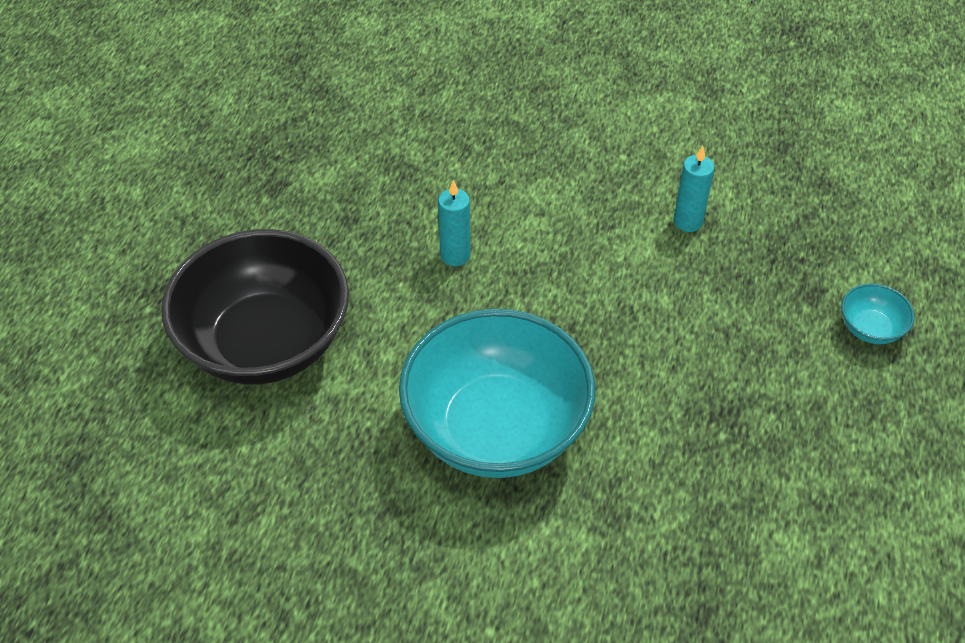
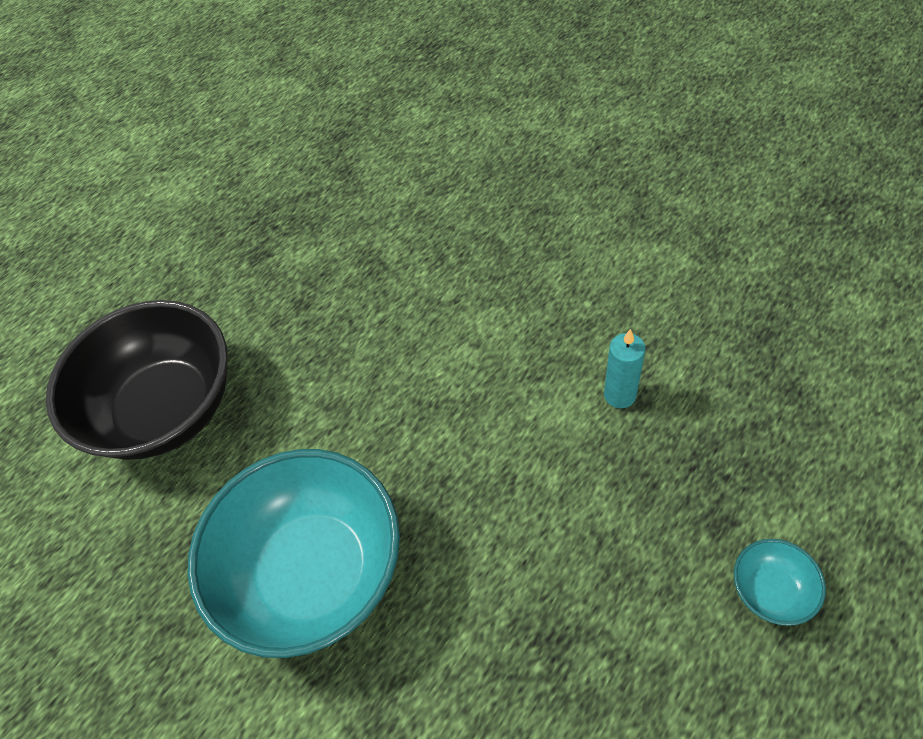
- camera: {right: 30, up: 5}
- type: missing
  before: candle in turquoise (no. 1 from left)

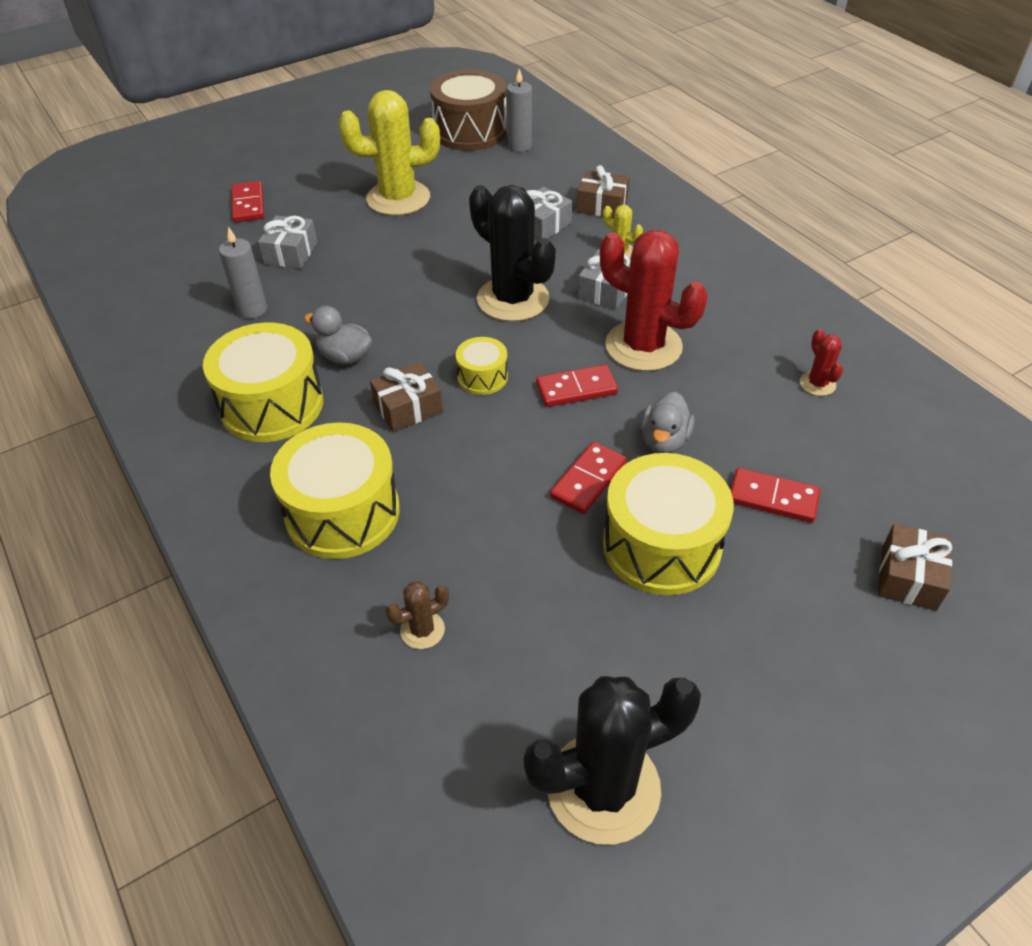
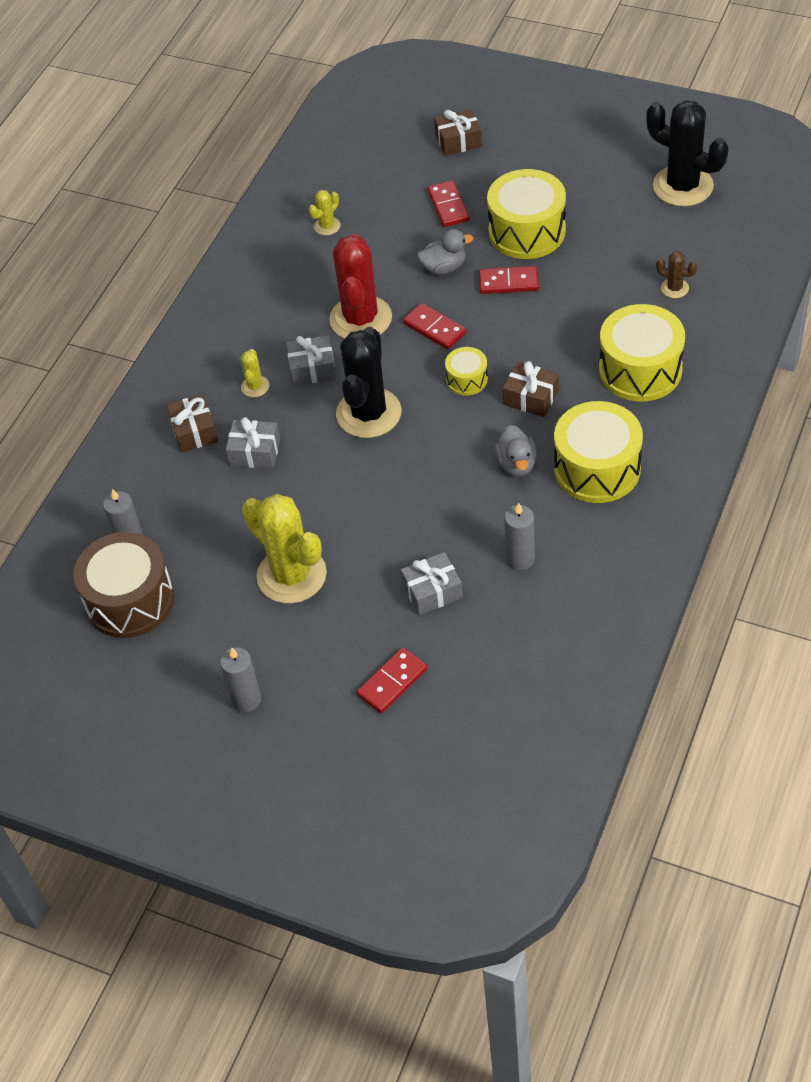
- camera: {right: -120, up: 5}
- type: colour
  before: cactus in red (no. 2 from left)
  after: cactus in yellow (no. 3 from left)
- type: appeared
  after: candle in grey (no. 2 from left)

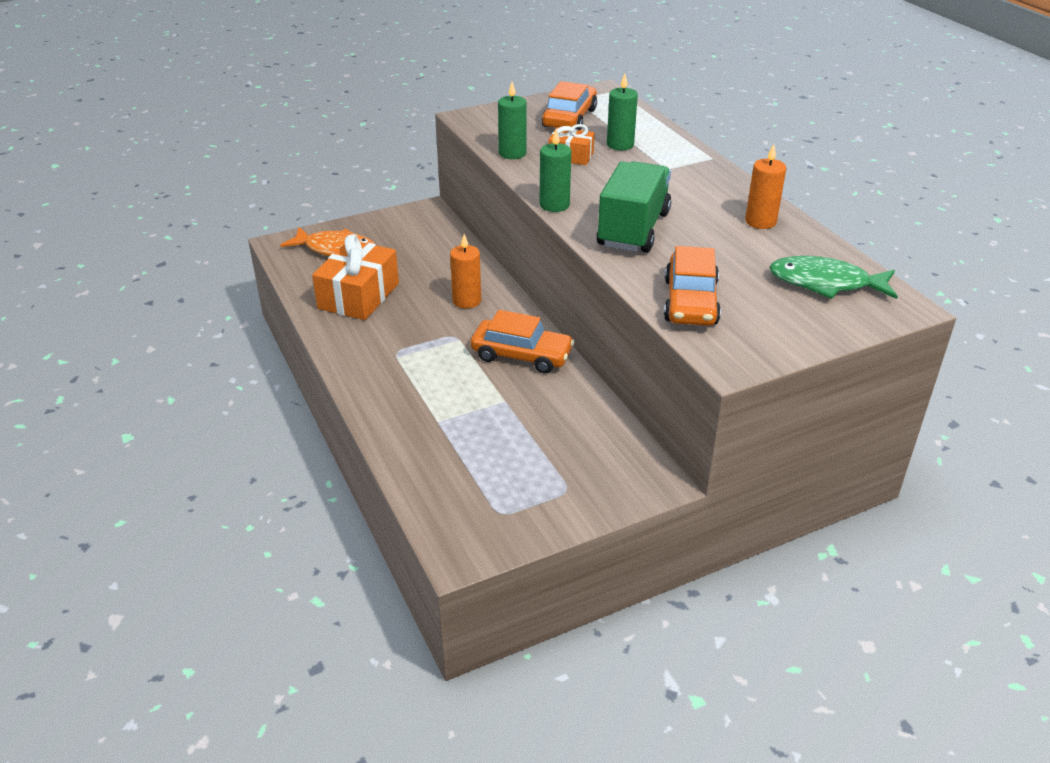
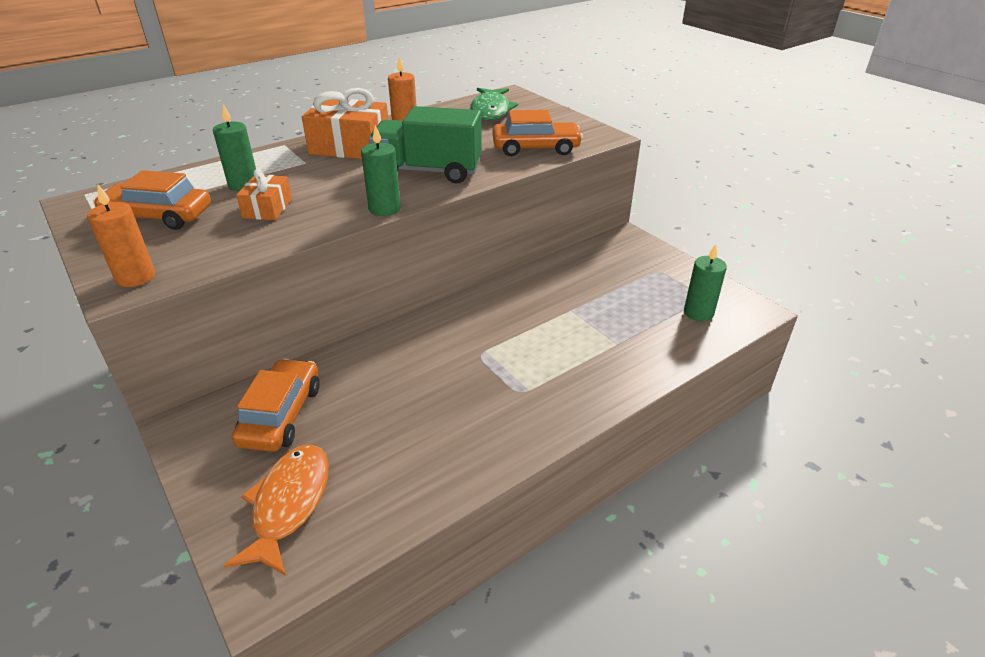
- camera: {right: -100, up: 0}
- type: relocated
  before: candle in green (no. 1 from left in the first image)
  after: candle in green (no. 3 from left)
- type: relocated
  before: gift in orange (no. 1 from left in the first image)
  after: gift in orange (no. 2 from left)
- type: relocated
  before: candle in orange (no. 1 from left)
- type: relocated
  before: car in orange (no. 1 from left in the first image)
  after: car in orange (no. 2 from left)

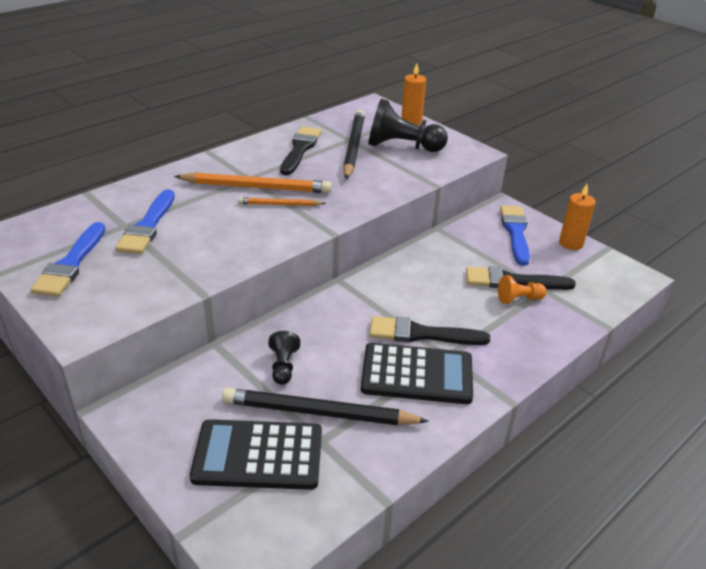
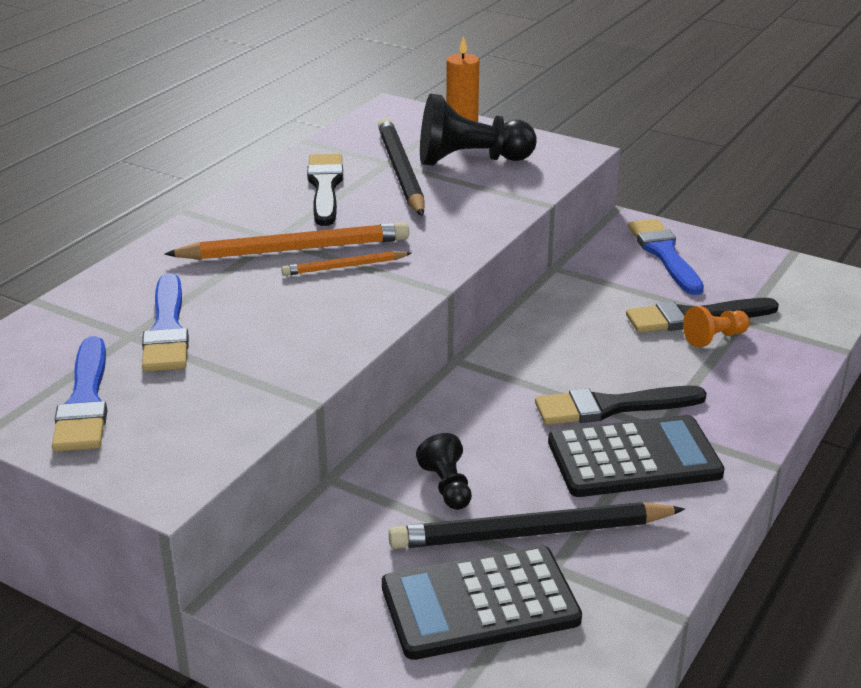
- camera: {right: -15, up: -5}
- type: missing
  before: candle in orange (no. 2 from left)

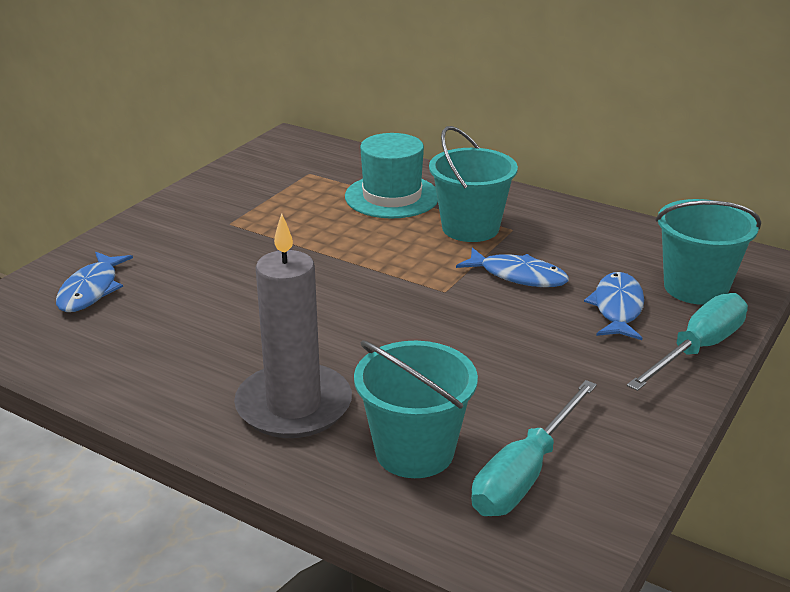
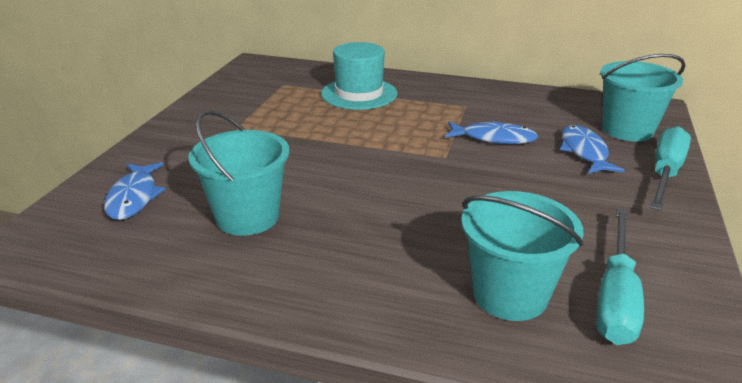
- camera: {right: -15, up: 0}
- type: relocated
  before: bucket in turquoise (no. 2 from left in the first image)
  after: bucket in turquoise (no. 1 from left)
- type: missing
  before: candle in grey

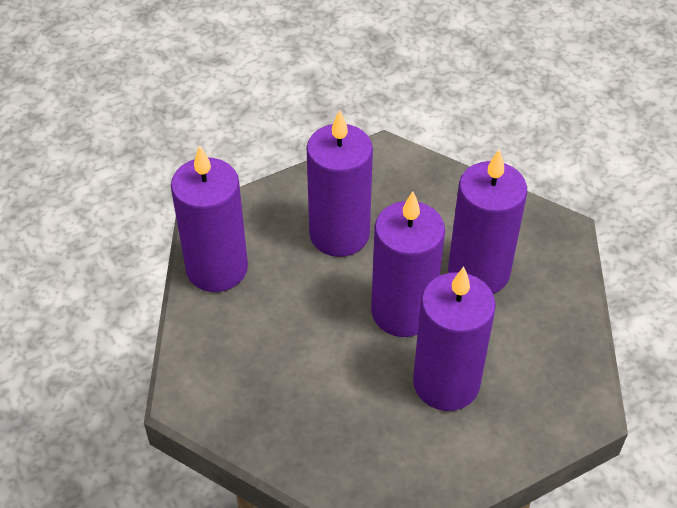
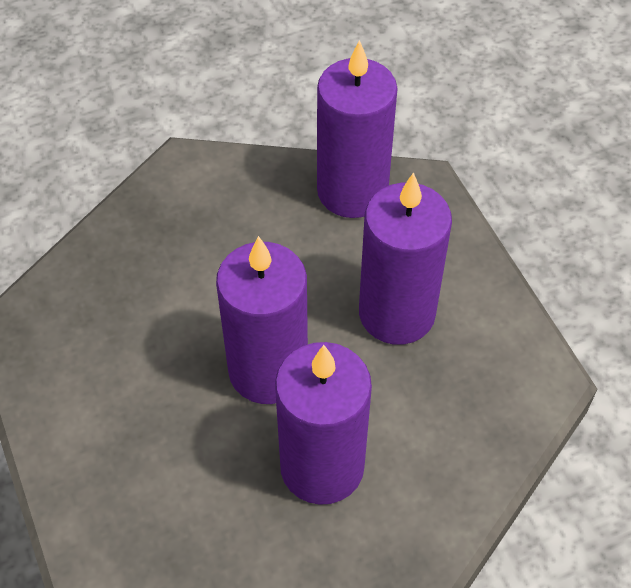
- camera: {right: 95, up: 5}
- type: missing
  before: candle in purple (no. 4 from left)

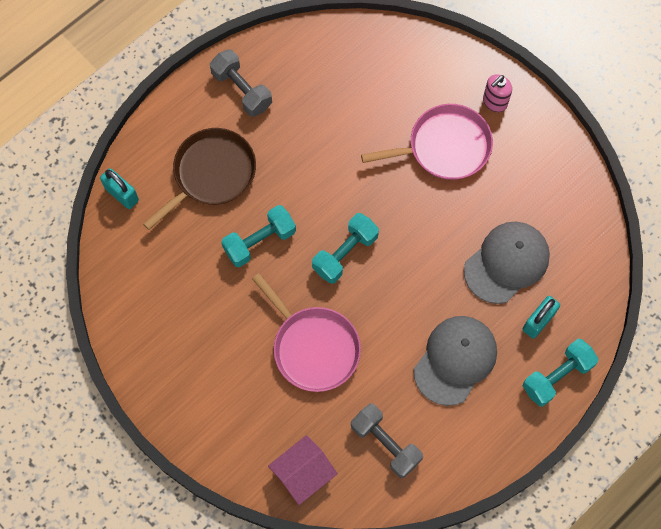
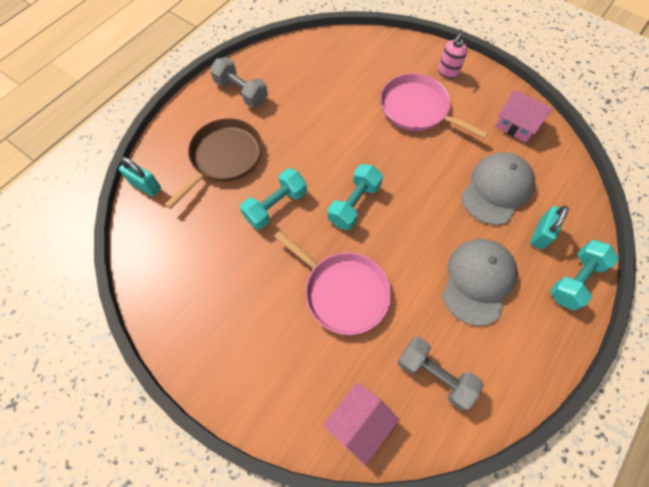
- camera: {right: -10, up: -5}
- type: spun
  before: pan in pink (no. 2 from left)
  turn: -120
- type: appeared
  after: house in pink (no. 2 from left)

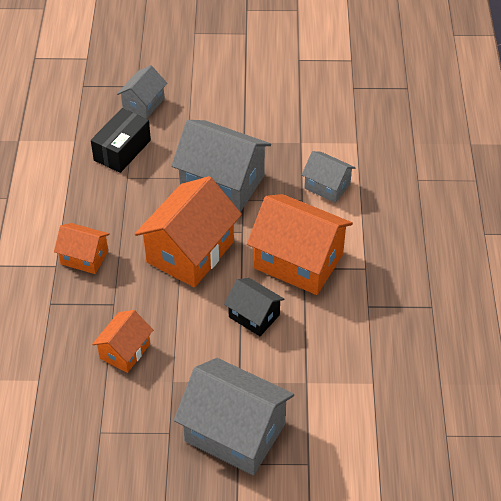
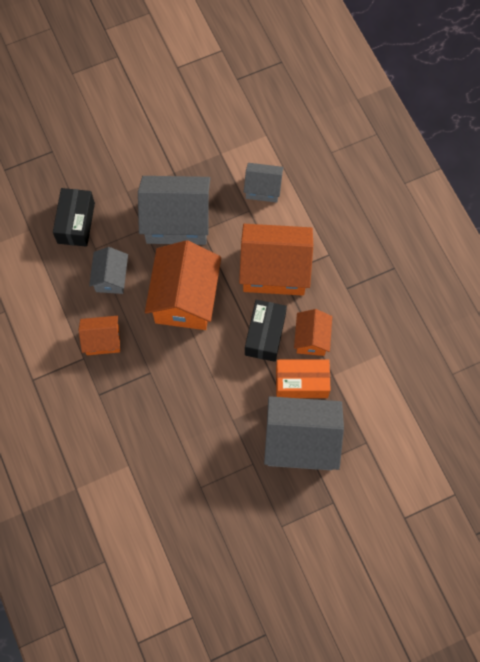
- camera: {right: -25, up: 20}
- type: relocated
  before: house in grey (no. 1 from left)
- type: exchanged
  before: house in black
  after: box in black (no. 2 from left)
- type: relocated
  before: house in orange (no. 2 from left in the first image)
  after: house in orange (no. 4 from left)
- type: appeared
  after: box in orange

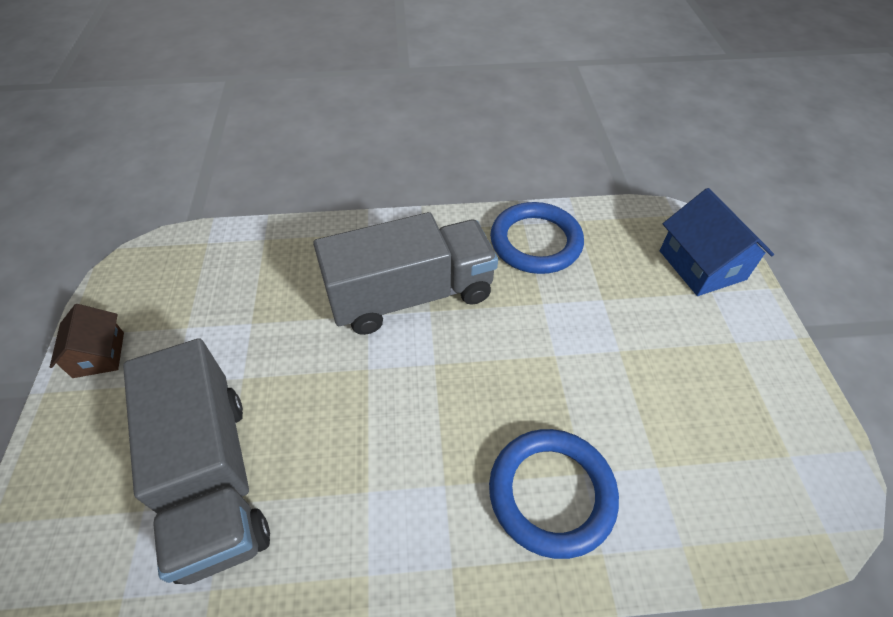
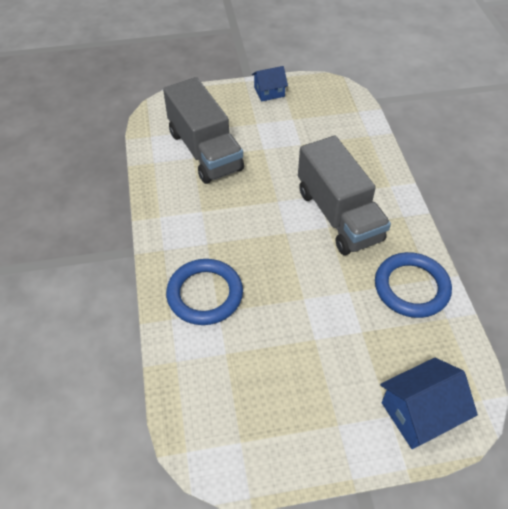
- camera: {right: 85, up: 0}
- type: colour
  before: house in brown
  after: house in blue (no. 1 from left)
- type: spun
  before: truck in grey (no. 1 from left)
  turn: -90

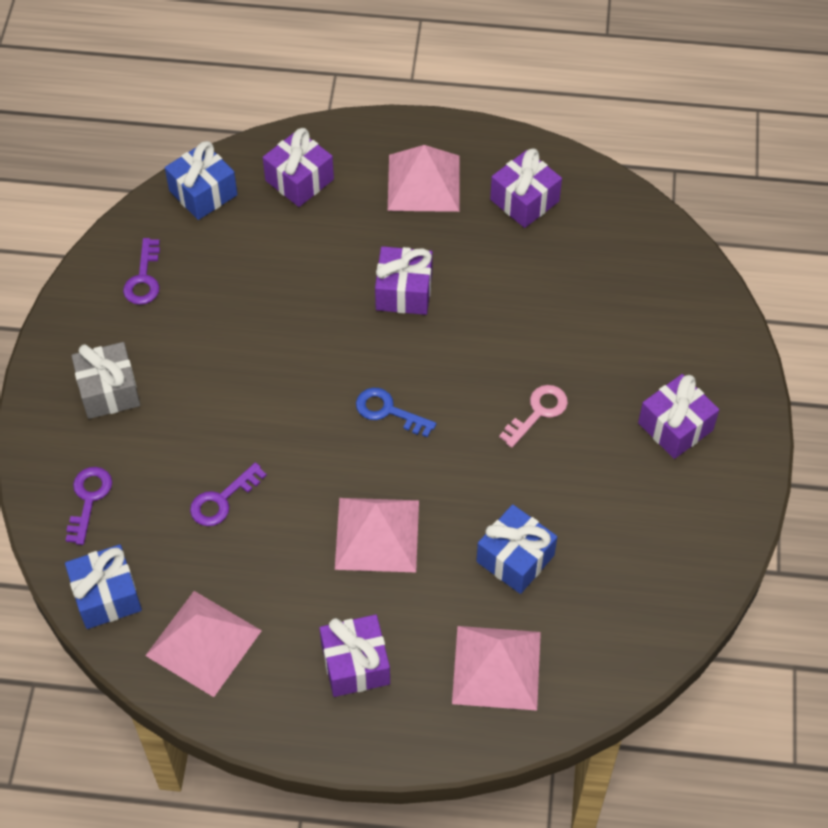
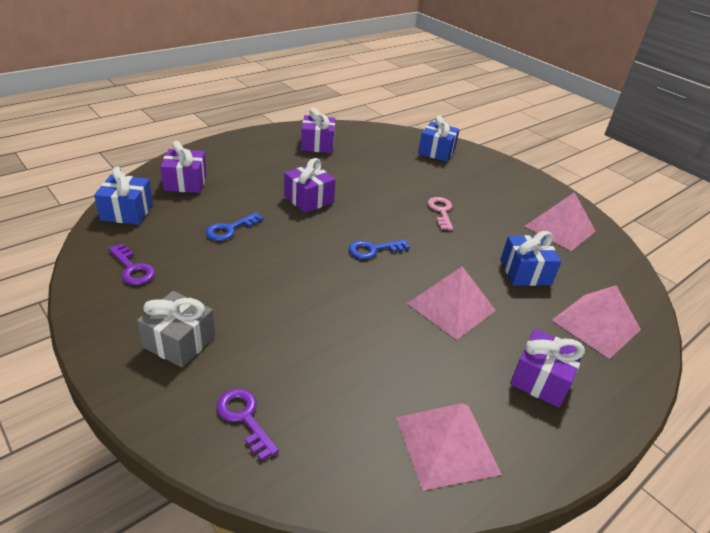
- camera: {right: -50, up: -20}
- type: relocated
  before: pyramid in pink (no. 3 from left)
- type: missing
  before: gift in purple (no. 5 from left)
- type: missing
  before: key in purple (no. 3 from left)
- type: relocated
  before: gift in blue (no. 1 from left in the first image)
  after: gift in blue (no. 2 from left)
- type: appeared
  after: key in blue (no. 1 from left)

